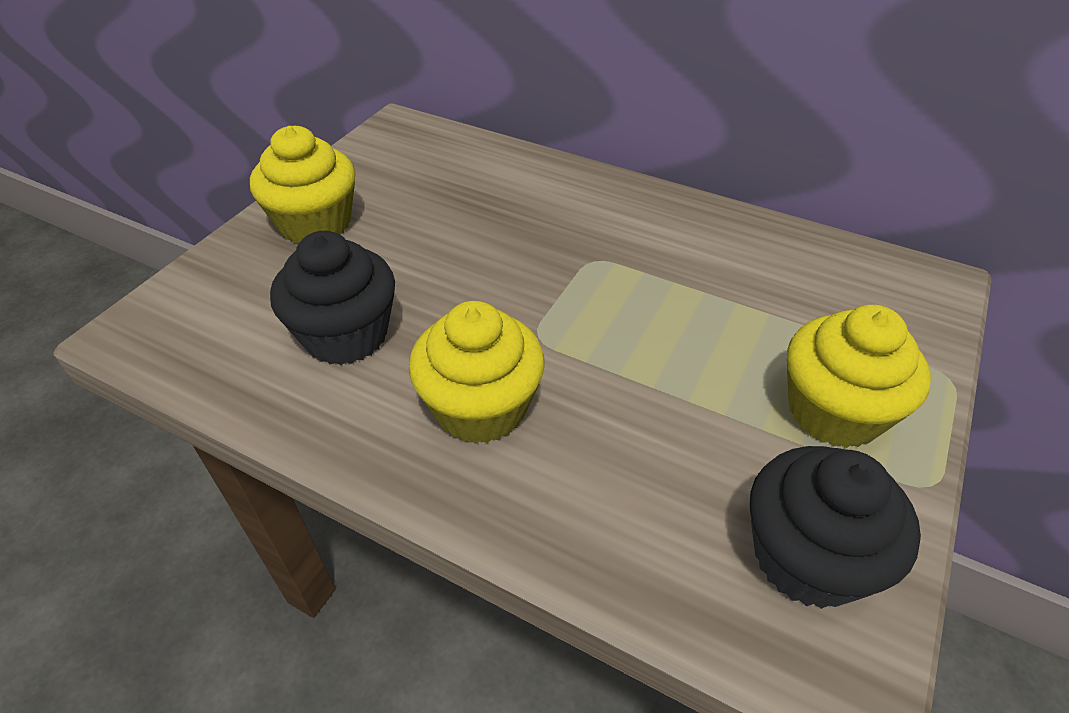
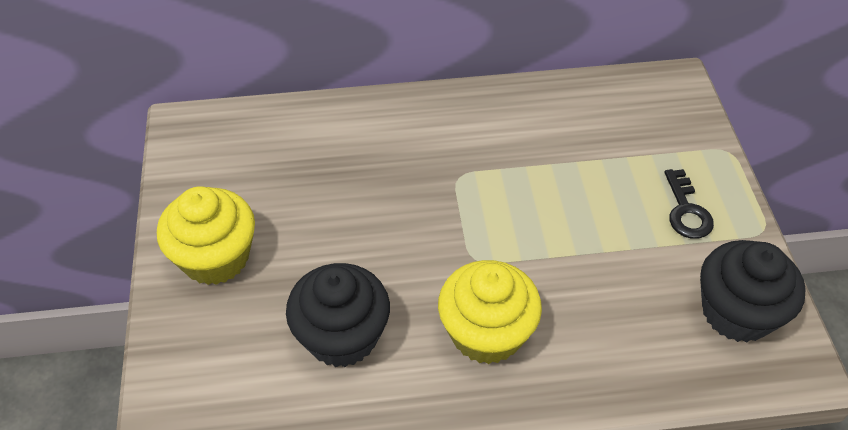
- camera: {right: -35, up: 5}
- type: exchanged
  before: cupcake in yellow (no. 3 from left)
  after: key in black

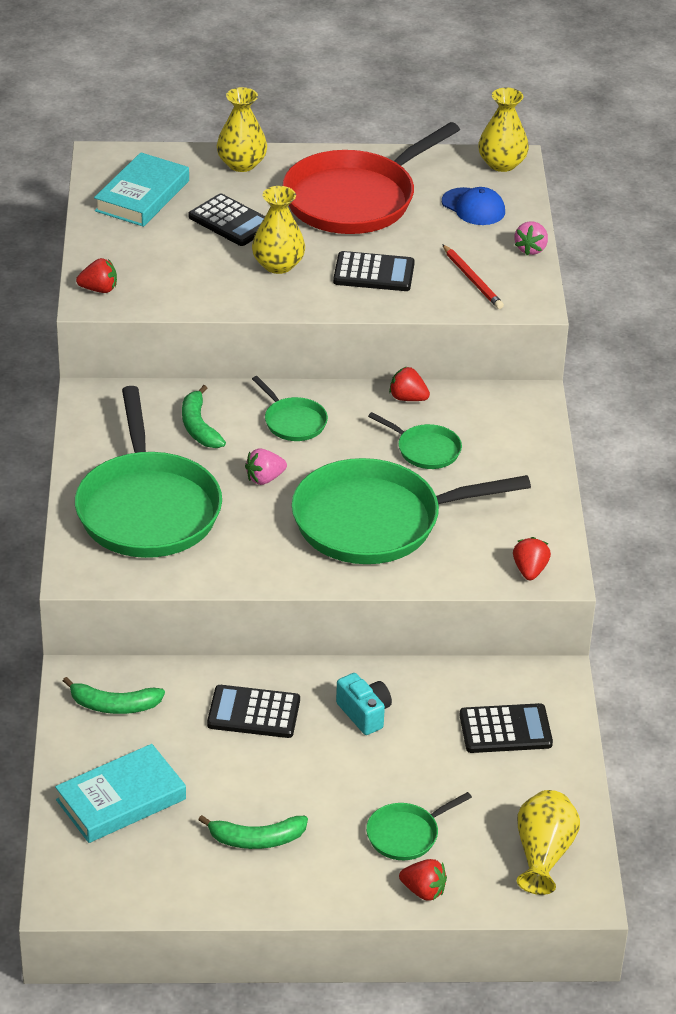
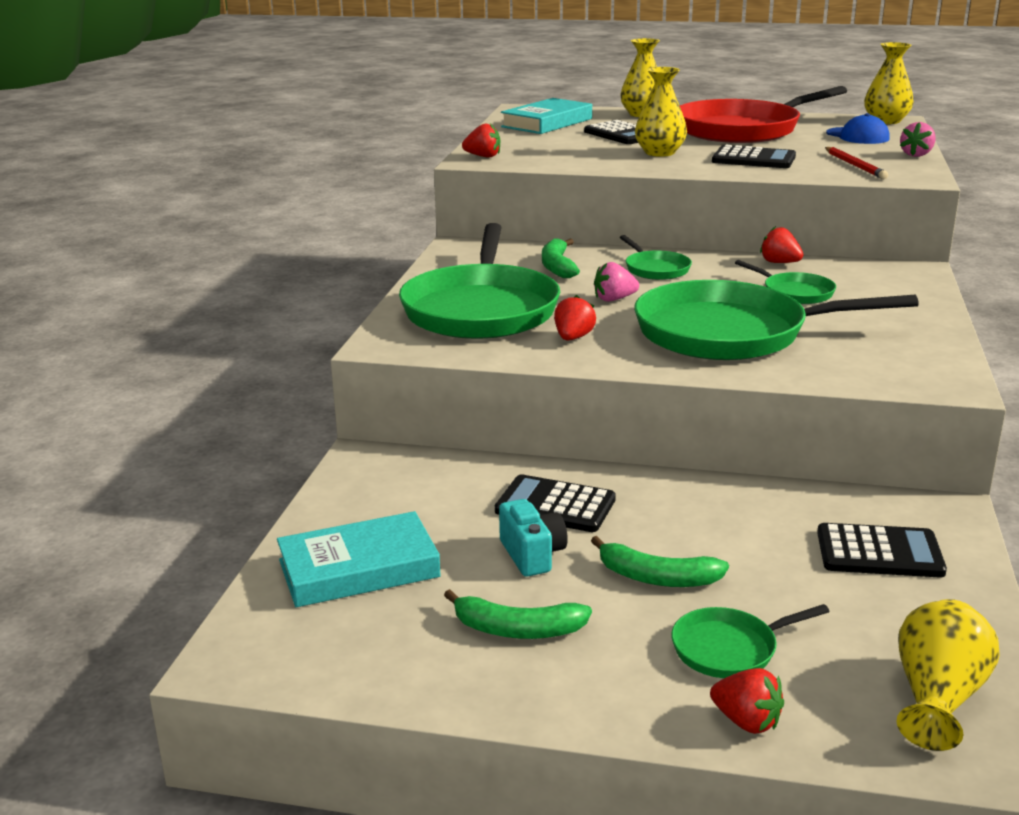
- camera: {right: 15, up: -15}
- type: relocated
  before: strawberry in red (no. 4 from left in the first image)
  after: strawberry in red (no. 2 from left)
- type: relocated
  before: camera in turquoise
- type: relocated
  before: banana in green (no. 1 from left in the first image)
  after: banana in green (no. 3 from left)

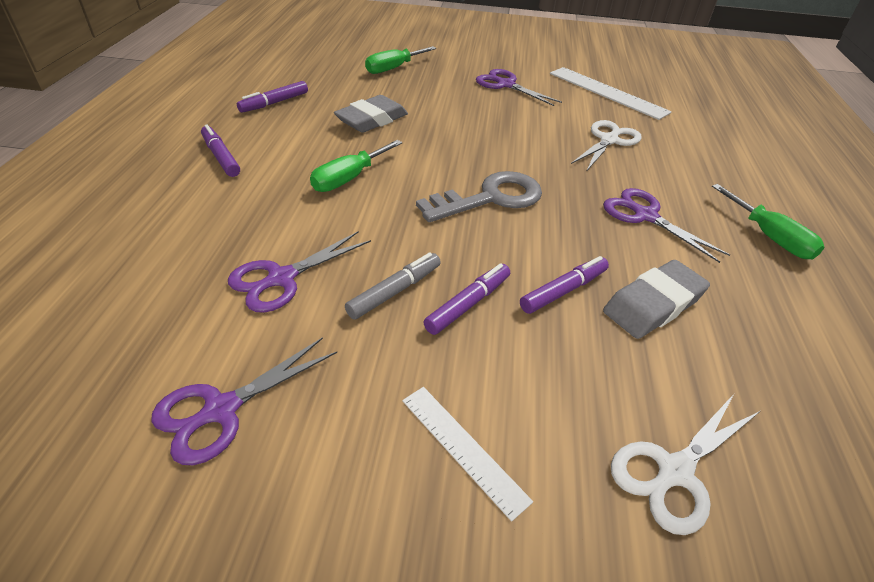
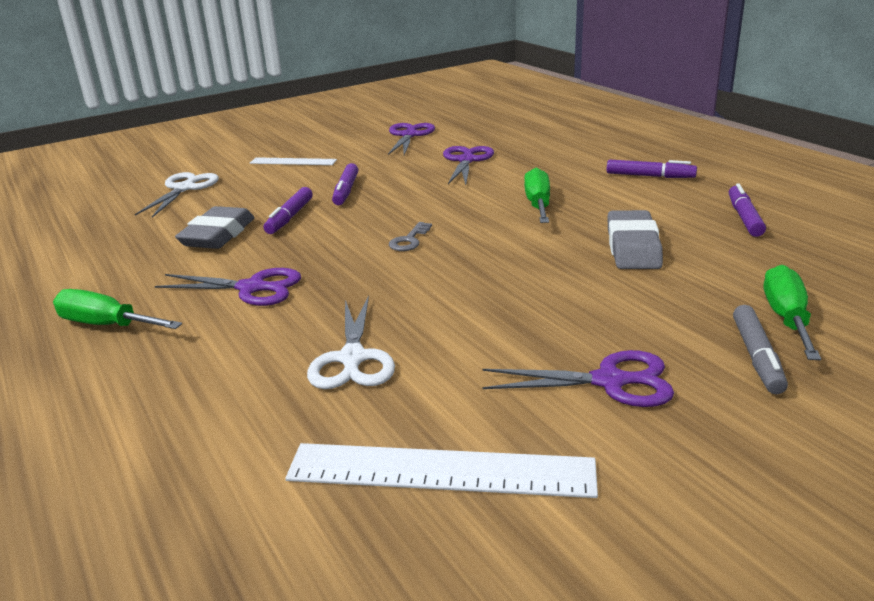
- camera: {right: 145, up: -15}
- type: size
  before: key in grey
  scale: 0.46
- type: relocated
  before: marker in grey

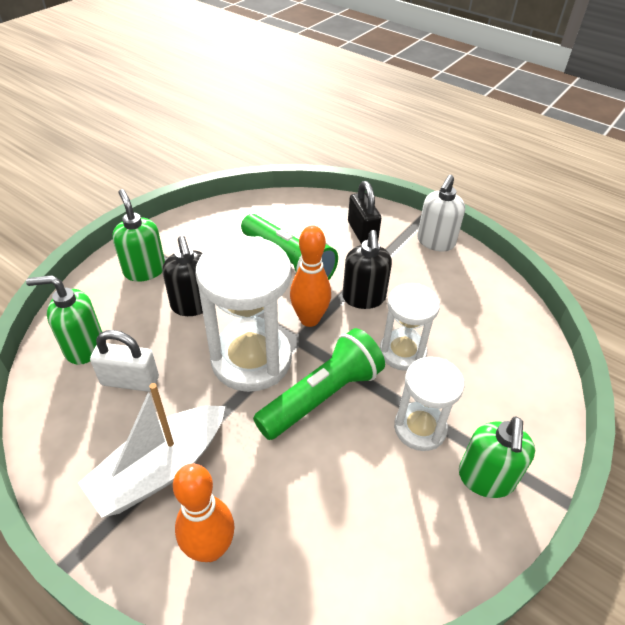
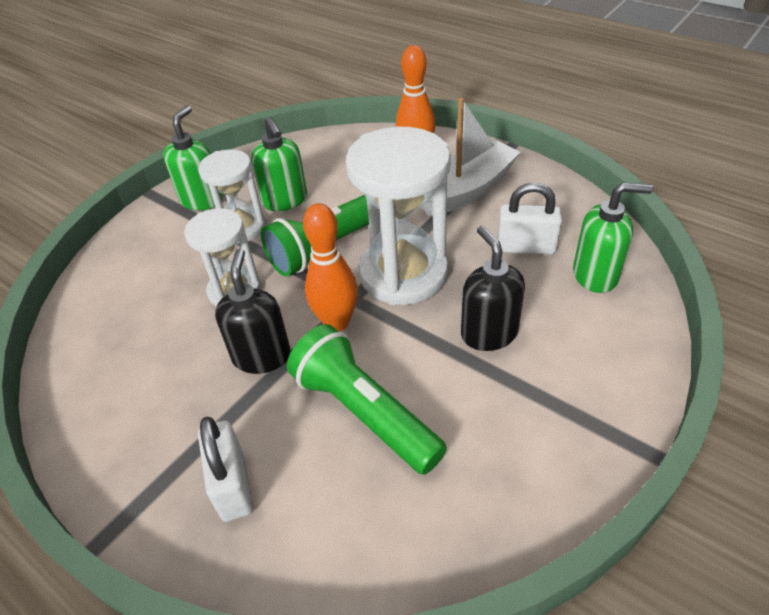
- camera: {right: -175, up: 0}
- type: missing
  before: soap dispenser in white
- type: colour
  before: padlock in black
  after: padlock in white (no. 1 from left)
- type: relocated
  before: soap dispenser in green (no. 2 from left)

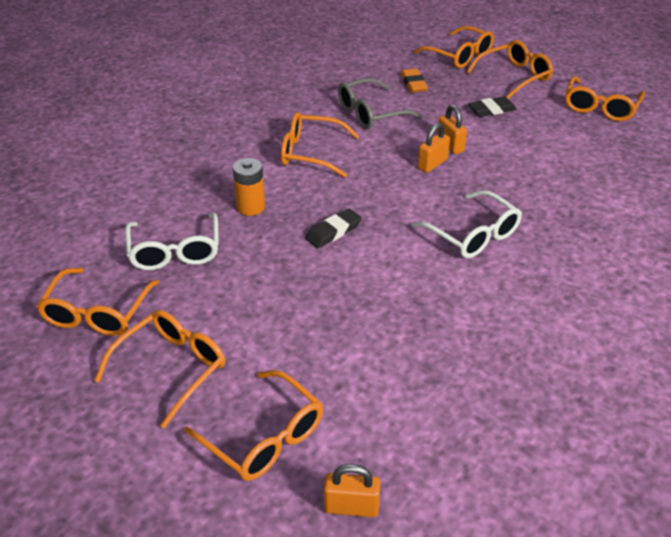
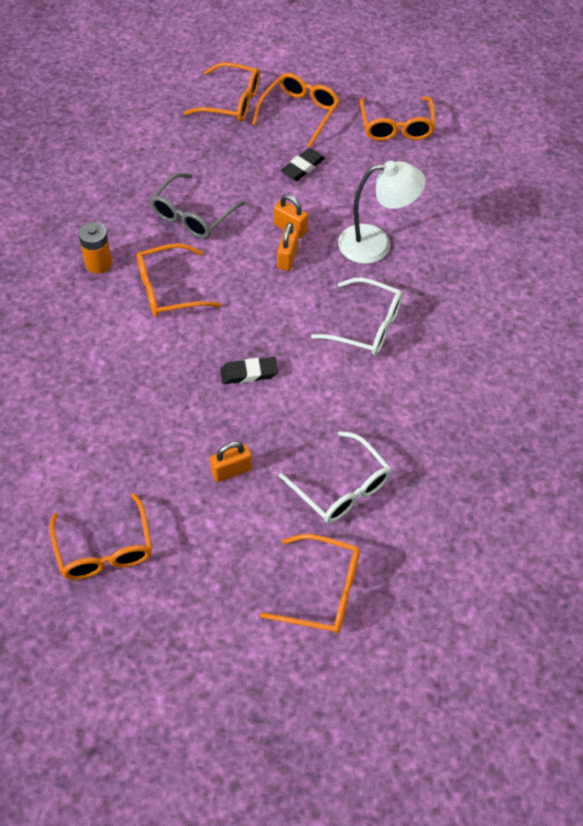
- camera: {right: -30, up: 15}
- type: missing
  before: eraser in orange
- type: relocated
  before: battery in orange
- type: spun
  before: eraser in black (no. 1 from left)
  turn: 60
- type: relocated
  before: glasses in white (no. 1 from left)
- type: missing
  before: glasses in orange (no. 2 from left)
- type: relocated
  before: padlock in orange (no. 1 from left)
- type: appeared
  after: lamp in white

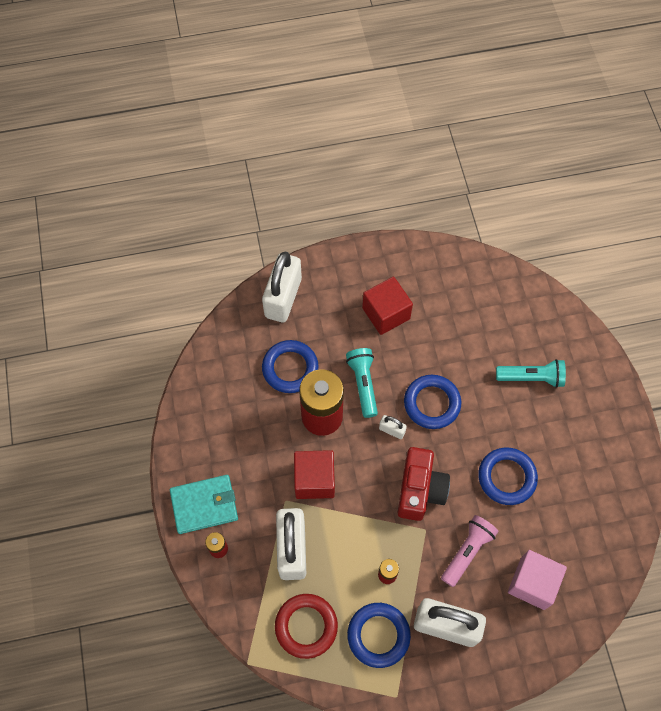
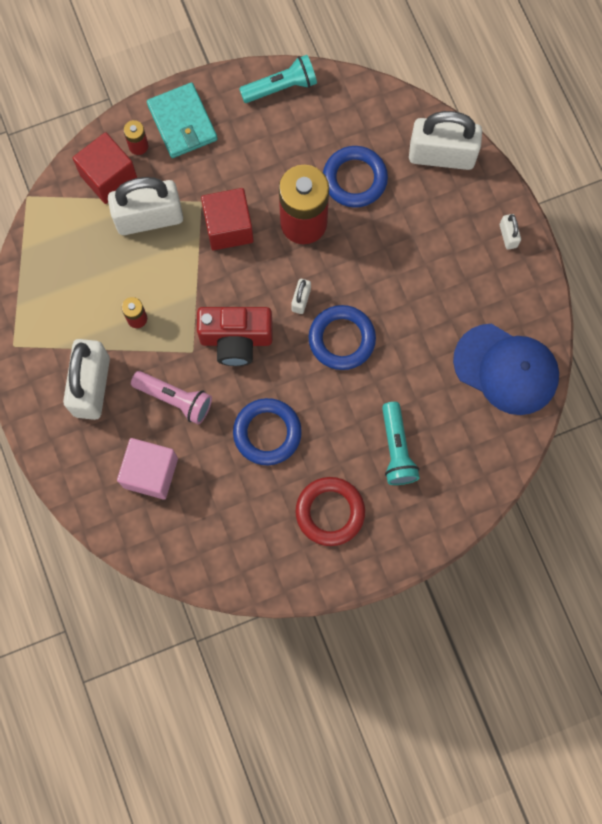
- camera: {right: 80, up: 10}
- type: relocated
  before: cube in red (no. 2 from left in the first image)
  after: cube in red (no. 1 from left)
- type: relocated
  before: flashlight in turquoise (no. 1 from left)
- type: relocated
  before: ring in red
- type: missing
  before: ring in blue (no. 2 from left)
- type: appeared
  after: padlock in white (no. 5 from left)
- type: appeared
  after: cap in blue

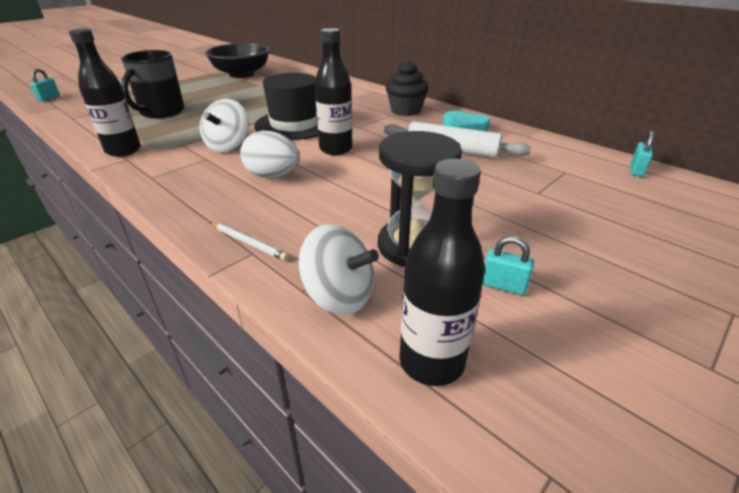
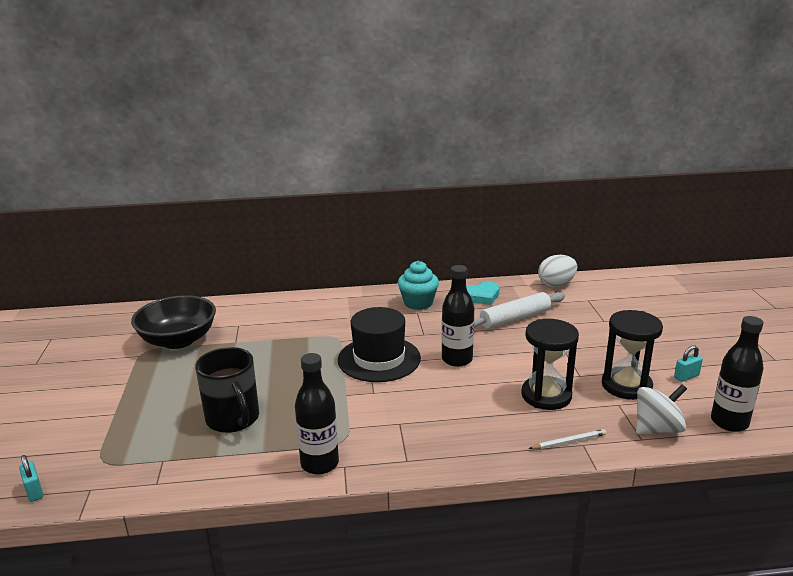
- camera: {right: -50, up: -10}
- type: colour
  before: cupcake in black
  after: cupcake in turquoise
- type: missing
  before: spinning top in white (no. 1 from left)
- type: relocated
  before: egg in white
- type: missing
  before: padlock in turquoise (no. 3 from left)
- type: appeared
  after: hourglass in black (no. 1 from left)

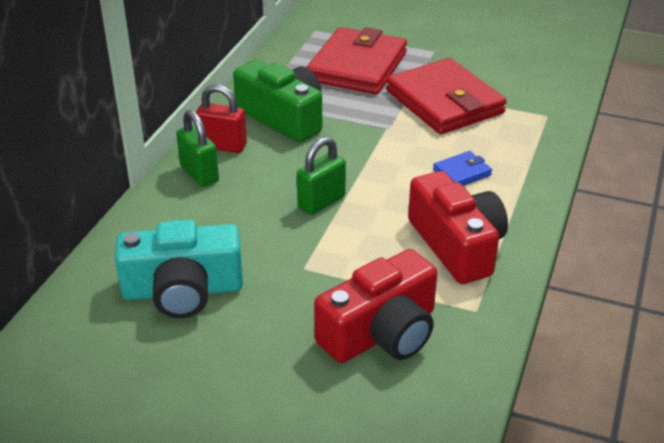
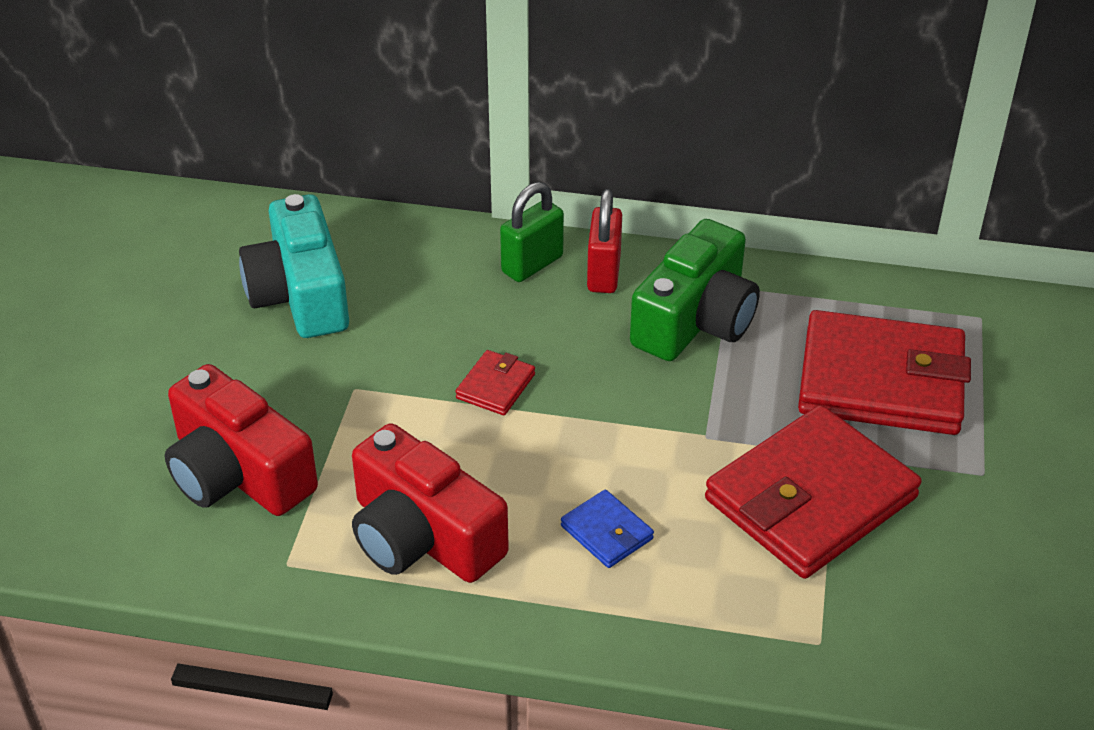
- camera: {right: 80, up: 5}
- type: exchanged
  before: padlock in green (no. 2 from left)
  after: wallet in red (no. 1 from left)
- type: spun
  before: camera in red (no. 2 from left)
  turn: 75

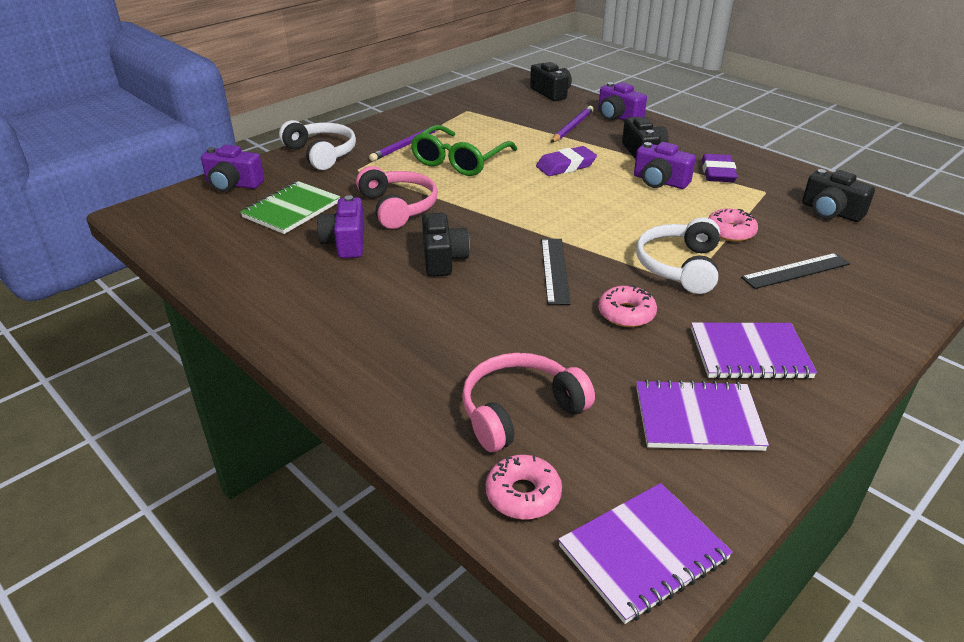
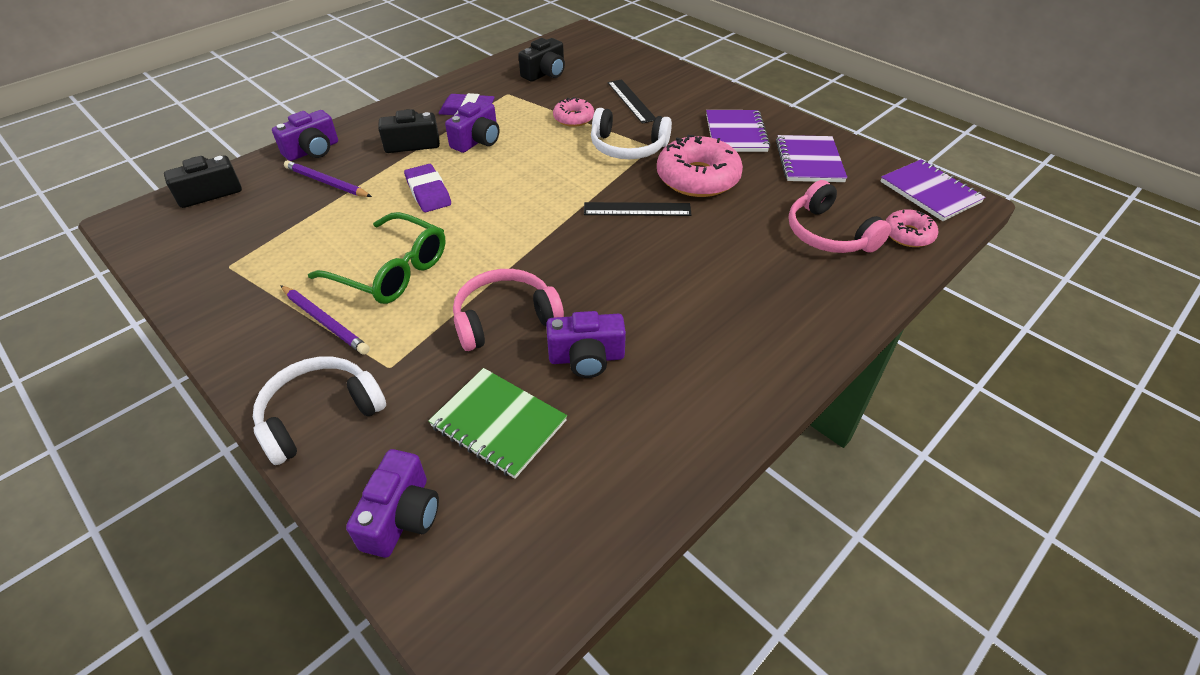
- camera: {right: -90, up: 10}
- type: missing
  before: camera in black (no. 1 from left)
- type: size
  before: donut in pink (no. 2 from left)
  scale: 1.84

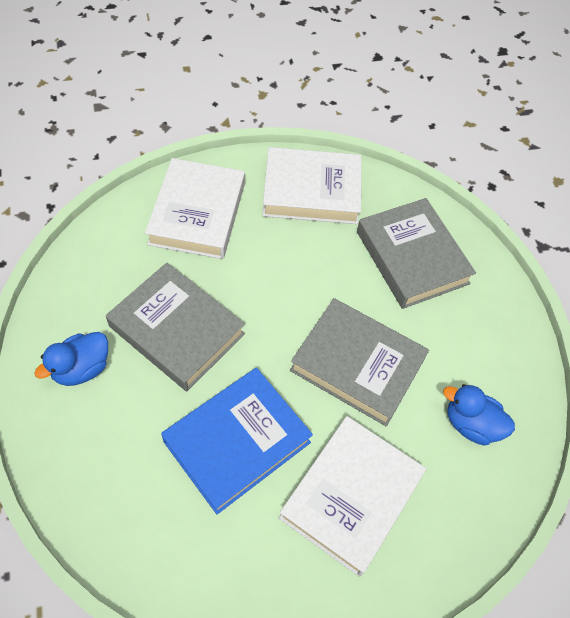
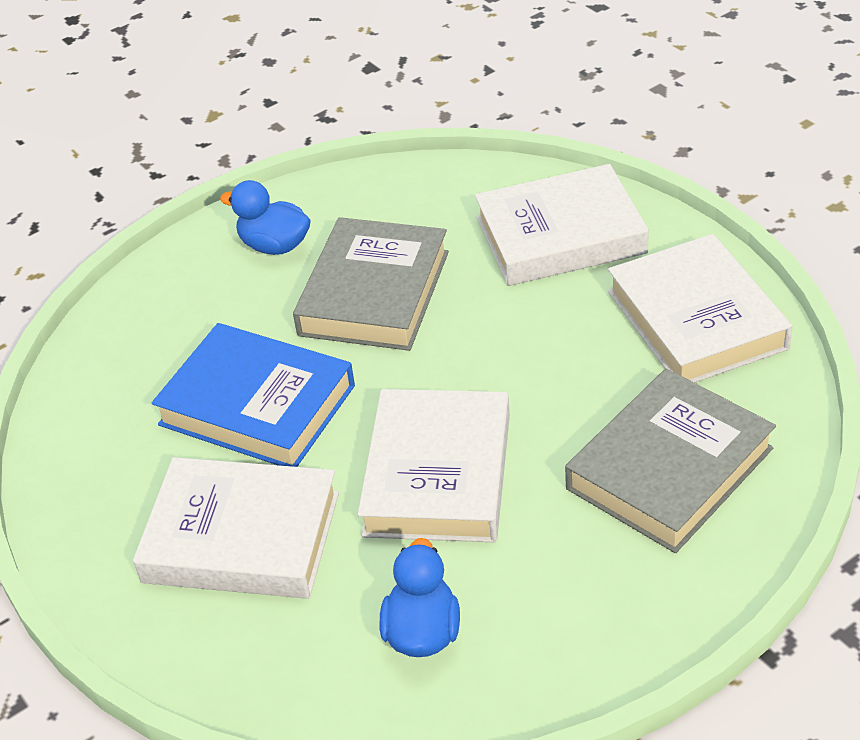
- camera: {right: 75, up: -15}
- type: colour
  before: book in grey (no. 2 from left)
  after: book in white (no. 2 from left)

